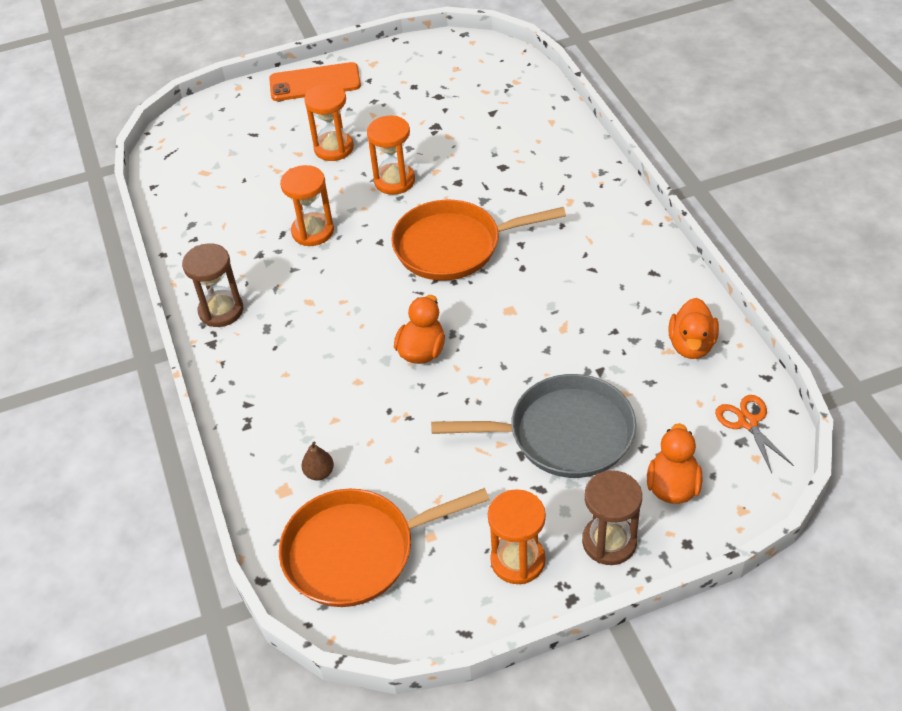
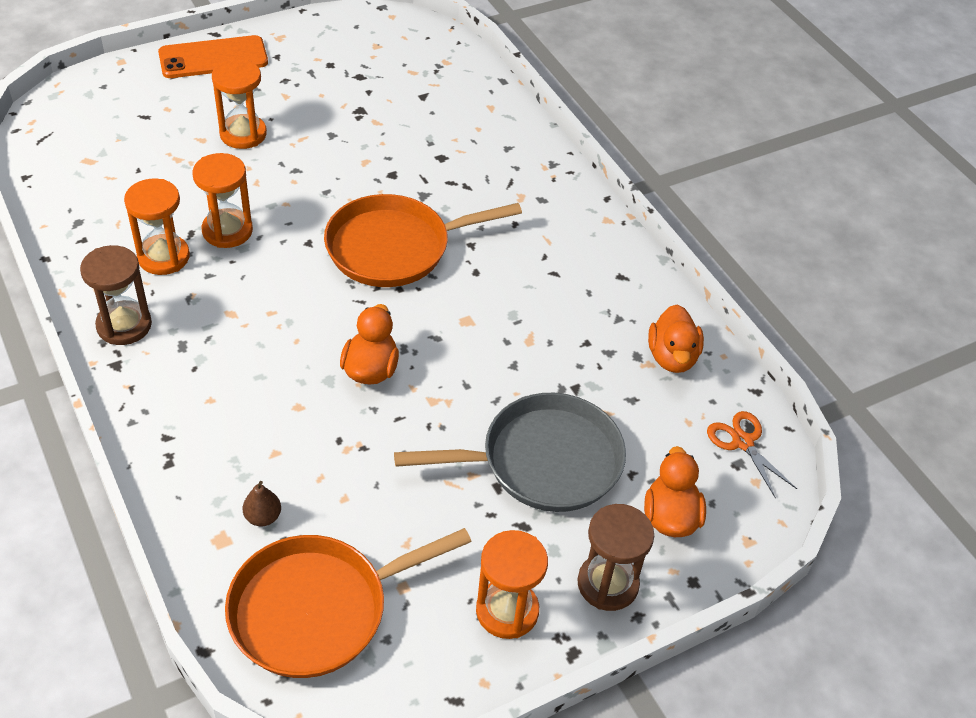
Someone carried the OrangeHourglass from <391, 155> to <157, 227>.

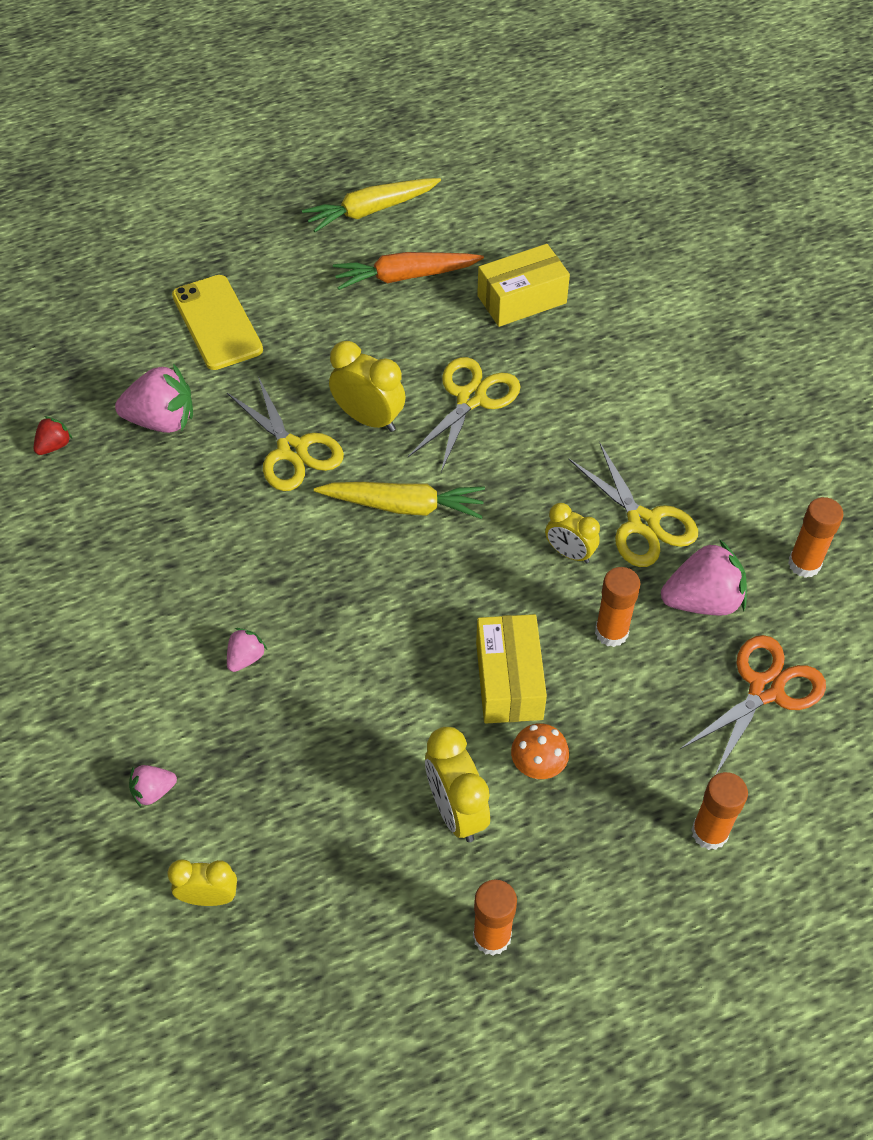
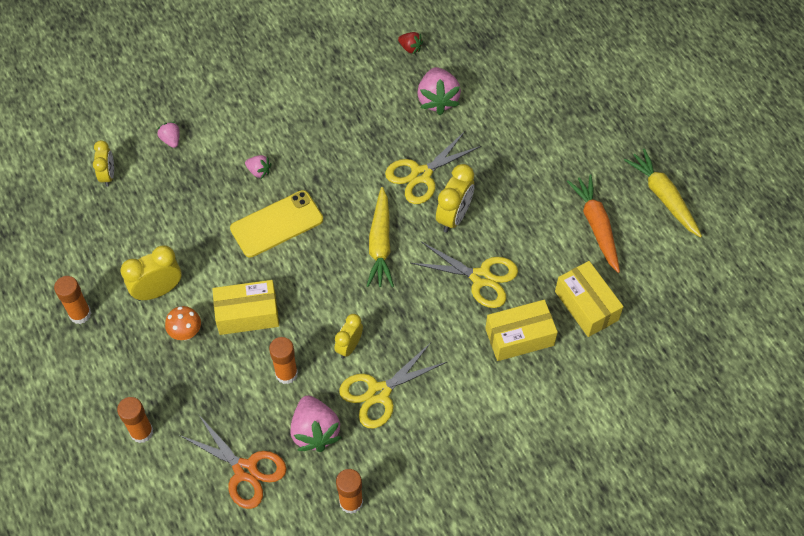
Someone carried the YellowPhone from <217, 322> to <276, 224>.
Someone put down the YellowBox at <521, 330>.

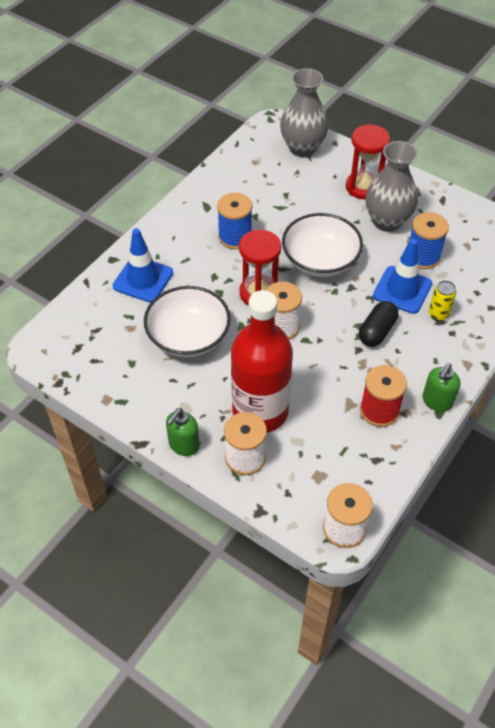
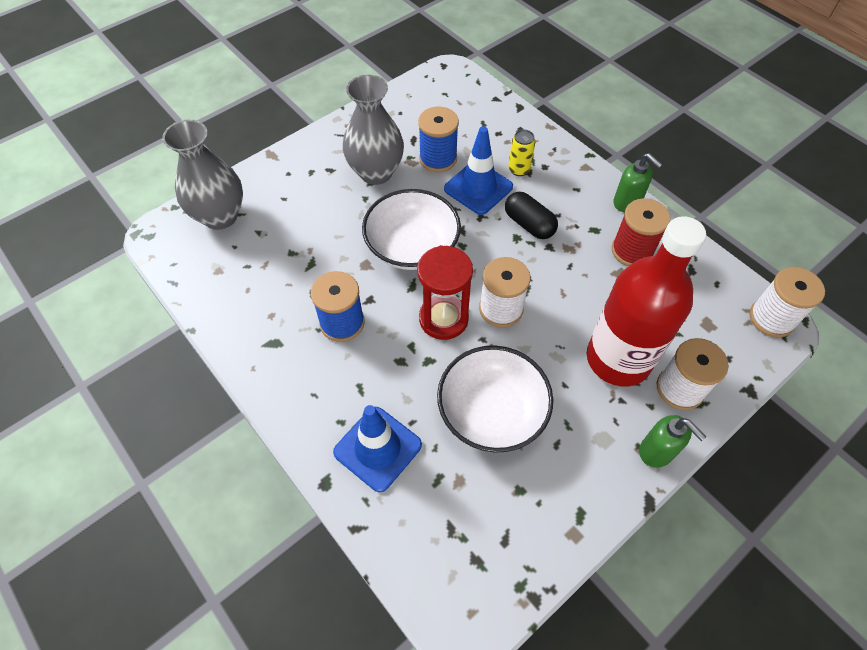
Someone took away the RedHourglass at <368, 161>.

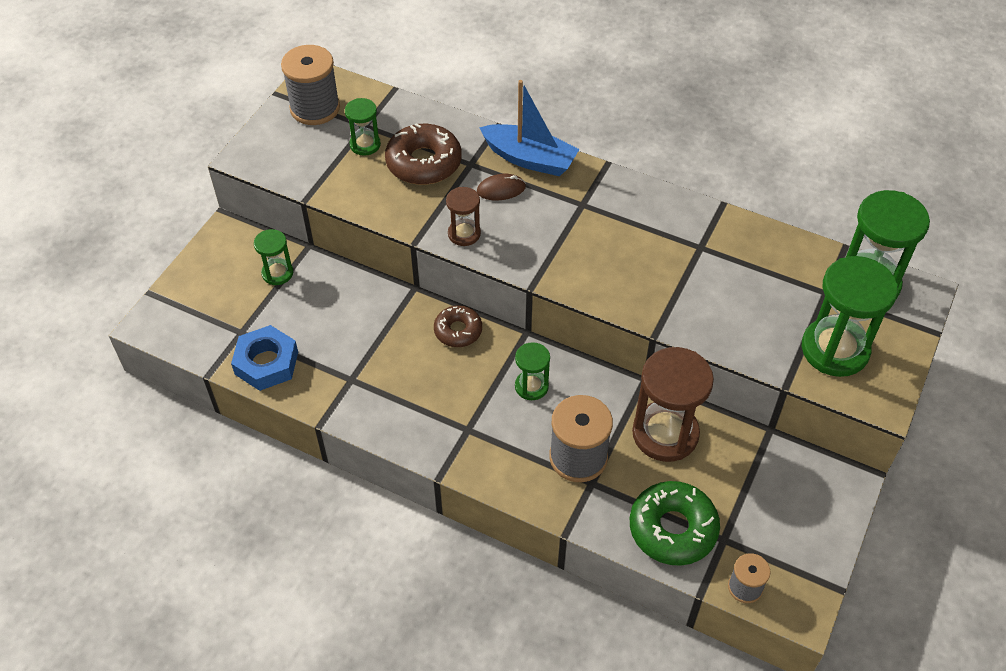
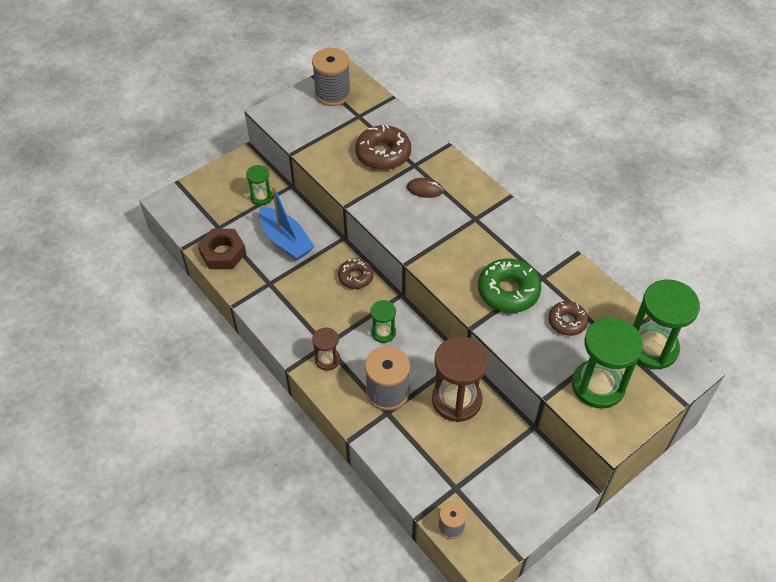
Someone carried the BlueBoat from <529, 128> to <287, 223>.
Someone took away the GreenHourglass at <363, 127>.
Someone carried the BrownHourglass from <463, 216> to <326, 349>.
Someone repainted the BlueNut at <264, 358>, which became the BrownNut at <221, 249>.
Someone carried the GreenDonut from <675, 523> to <510, 285>.
Someone put down the BrownDonut at <568, 318>.

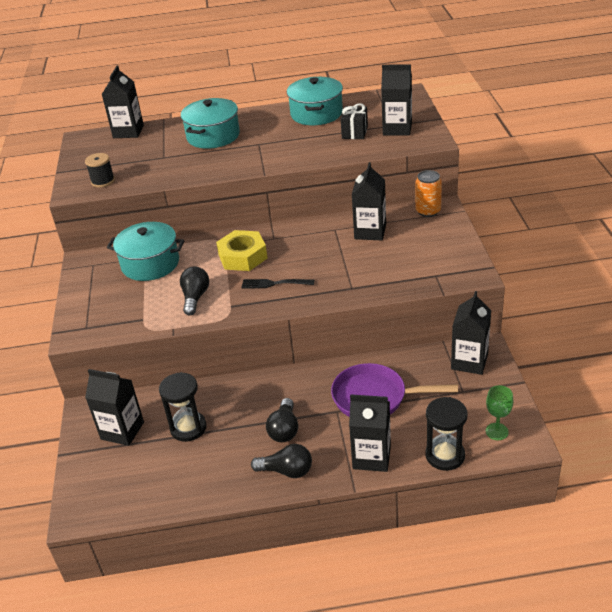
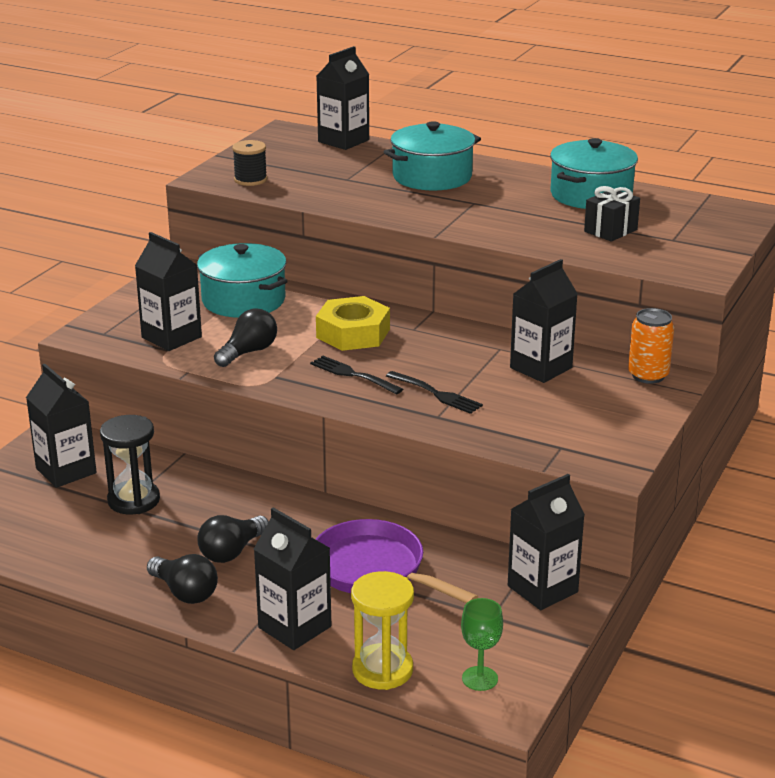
Someone carried the BlackCarton from <396, 100> to <168, 291>.
Someone repainted the BlackHourglass at <446, 434>, which became the YellowHourglass at <382, 630>.
Someone put down the BlackFork at <434, 392>.

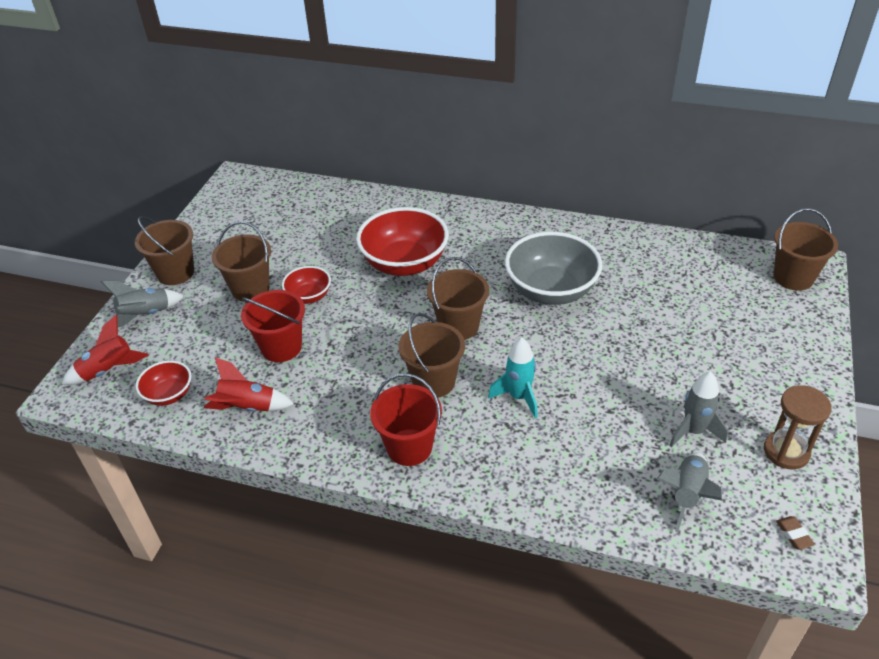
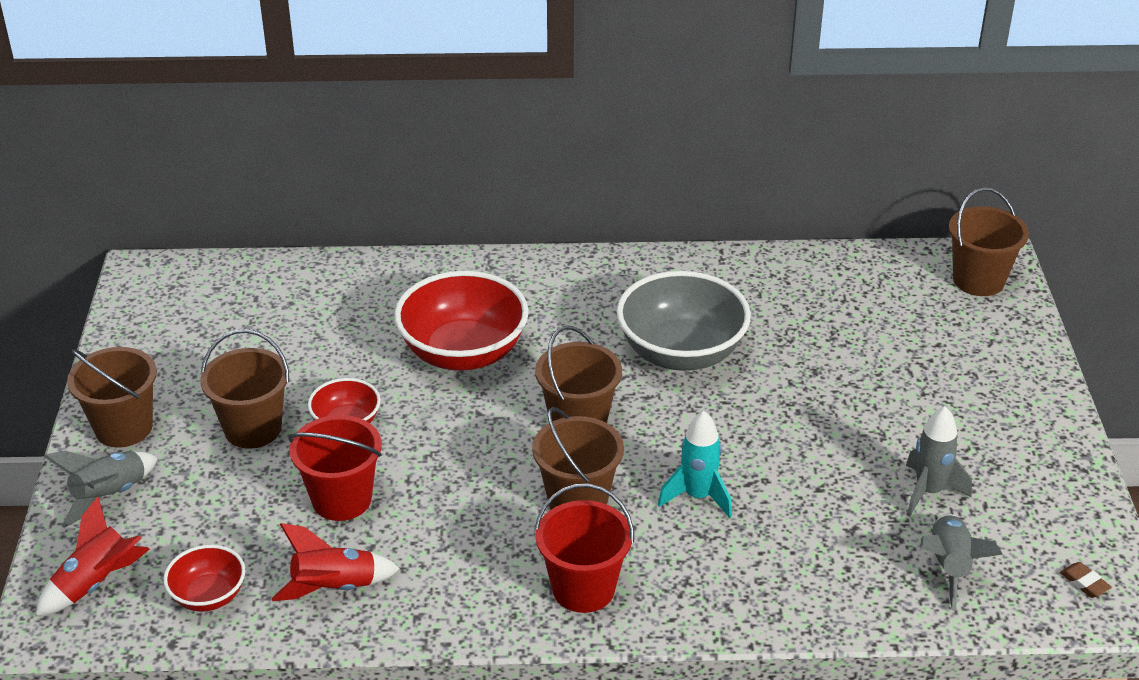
Someone took away the BrownHourglass at <798, 427>.

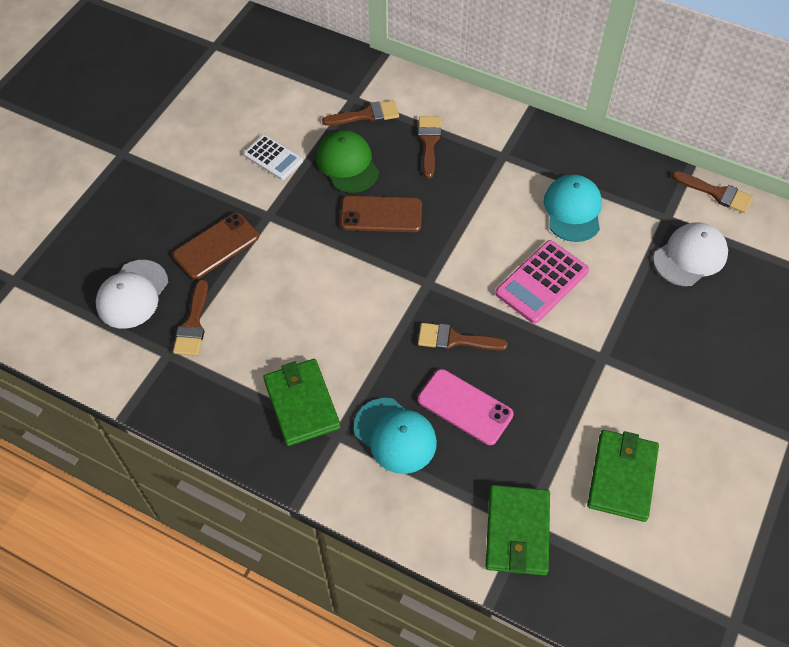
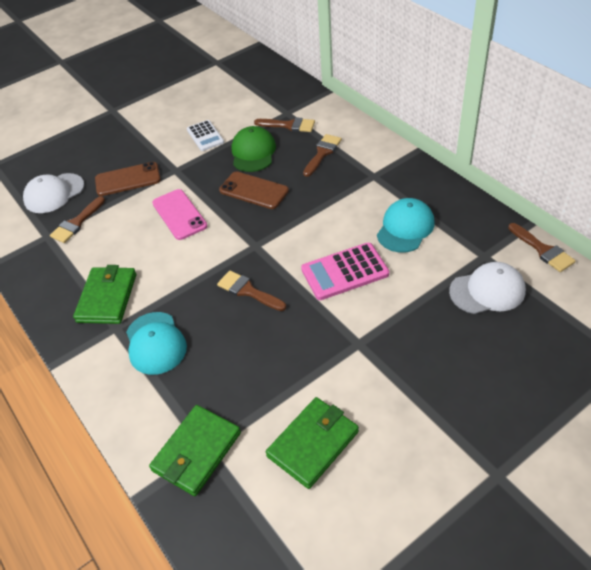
Someone carried the PinkPhone from <466, 407> to <179, 214>.

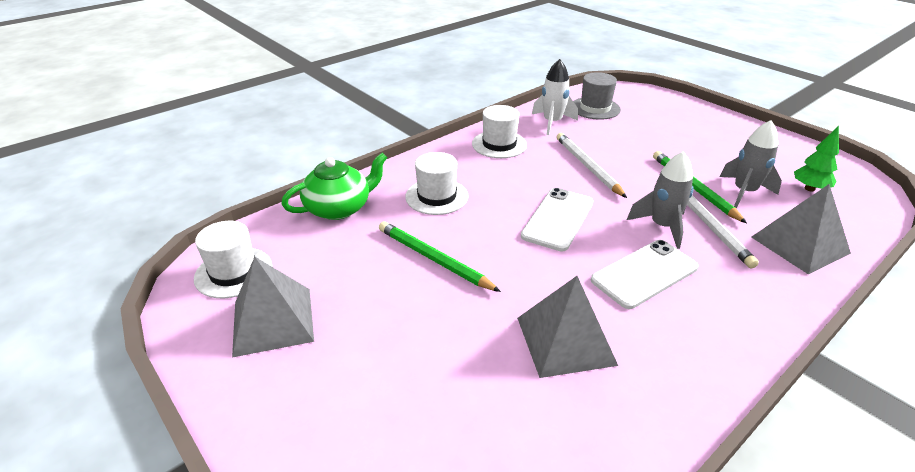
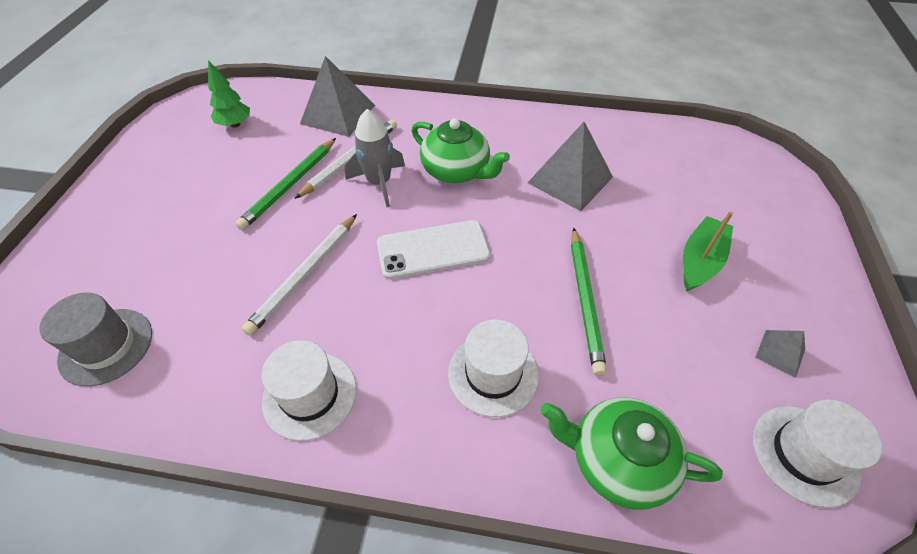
Someone took away the WhiteRocket at <555, 97>.
Someone took away the GreyRocket at <751, 164>.
Someone swapped the WhitePhone at <645, 274> for the GreenTeapot at <460, 150>.
Someone scaled the GreyPyramid at <273, 307> by 0.48.
Someone put down the GreenBoat at <708, 251>.

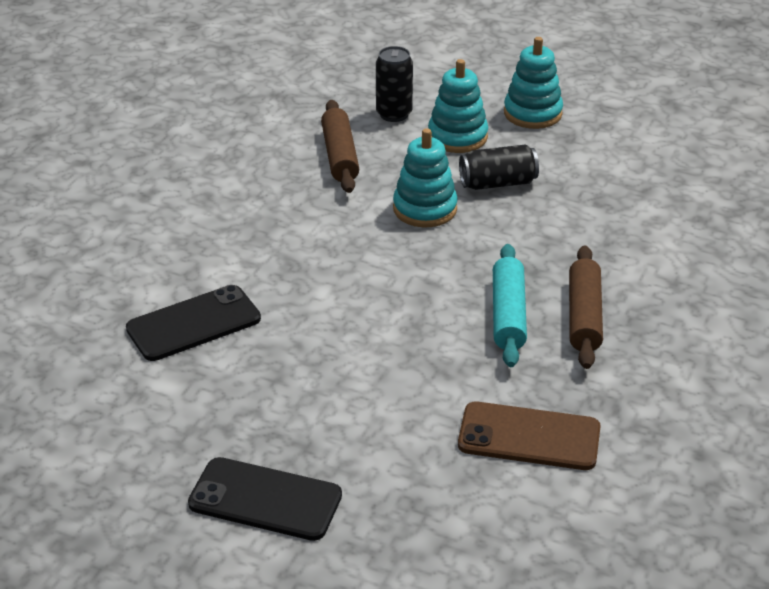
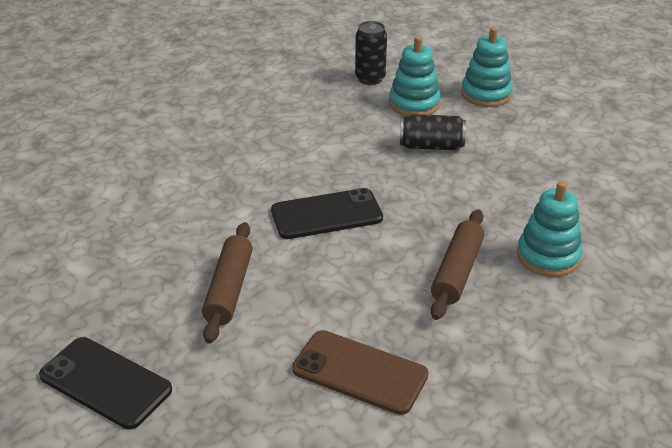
Someone carried the BrownRollingPin from <340, 146> to <227, 283>.
Someone carried the TurquoiseStackingToy from <425, 177> to <550, 229>.
Someone took away the TurquoiseRollingPin at <510, 305>.
Someone carried the BlackPhone from <193, 323> to <327, 213>.

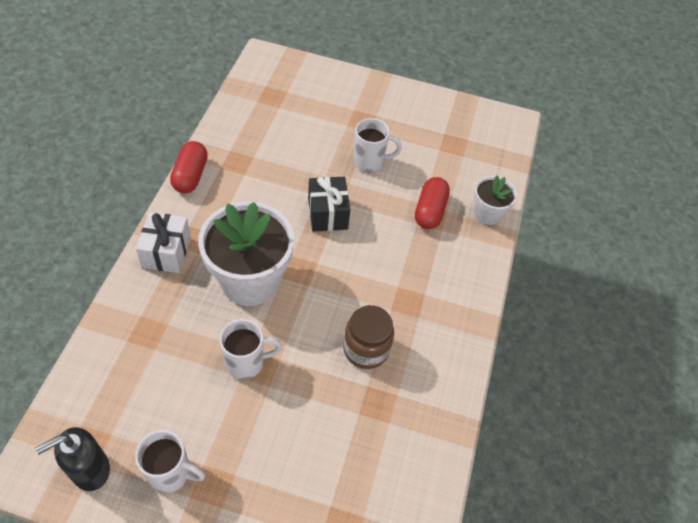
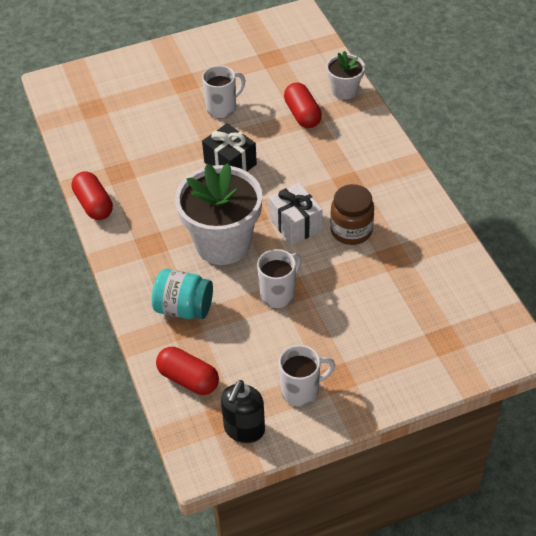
Someone carried the WhiteGift from <163, 242> to <295, 214>.
Someone put down the TurquoiseJar at <182, 294>.
Someone put down the RedCapsule at <187, 371>.

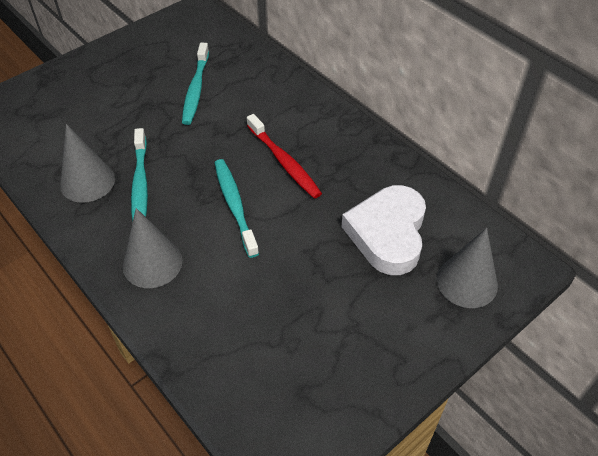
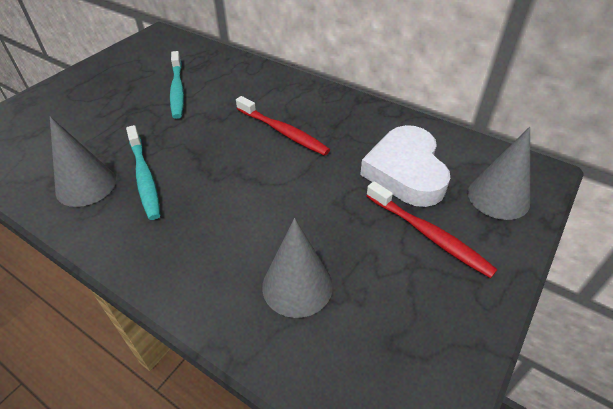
Someone took away the TurquoiseToothbrush at <237, 208>.
Someone carried the GreyCone from <152, 248> to <297, 268>.
Someone put down the RedToothbrush at <432, 229>.

